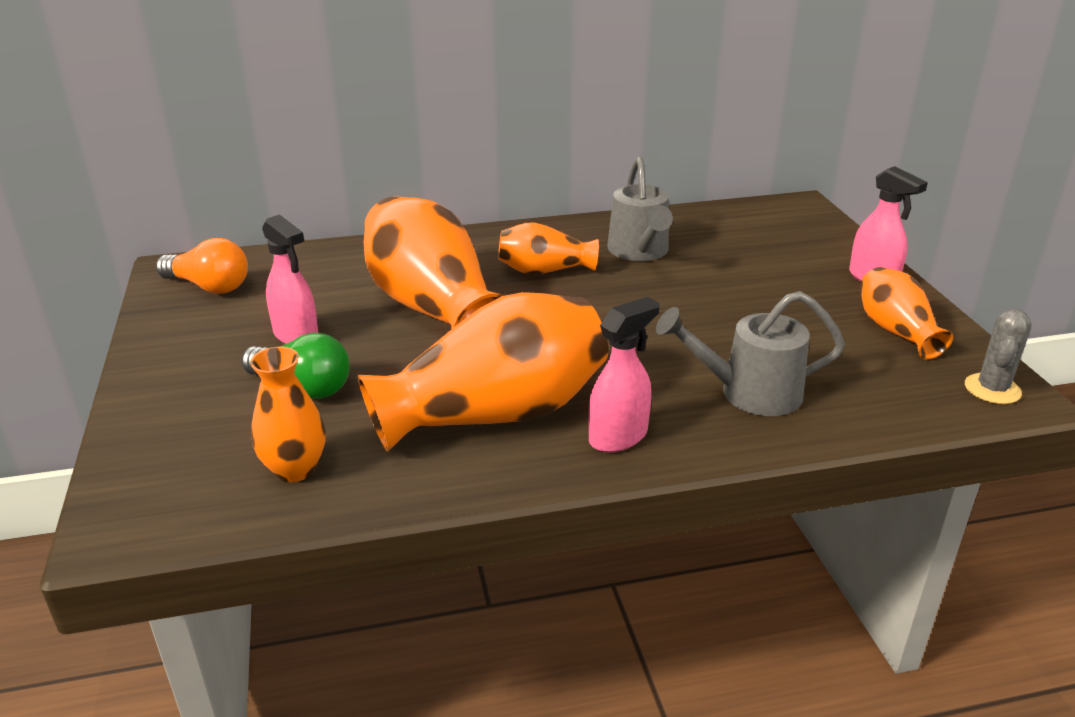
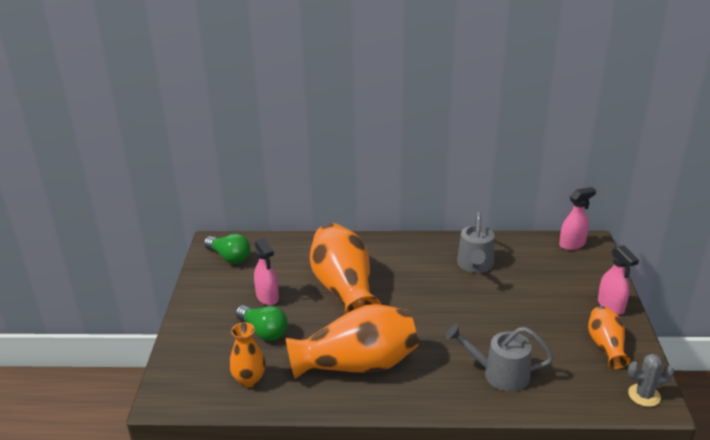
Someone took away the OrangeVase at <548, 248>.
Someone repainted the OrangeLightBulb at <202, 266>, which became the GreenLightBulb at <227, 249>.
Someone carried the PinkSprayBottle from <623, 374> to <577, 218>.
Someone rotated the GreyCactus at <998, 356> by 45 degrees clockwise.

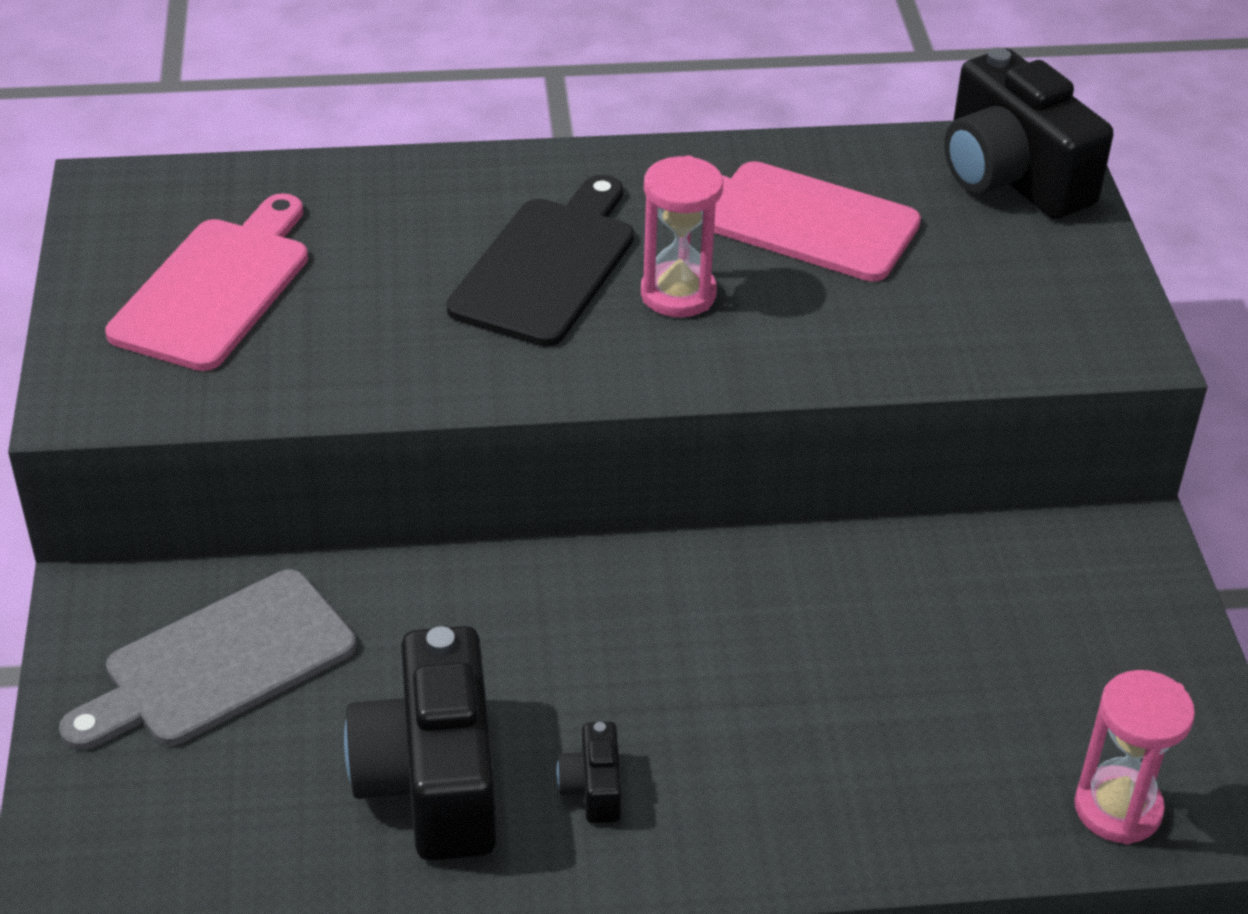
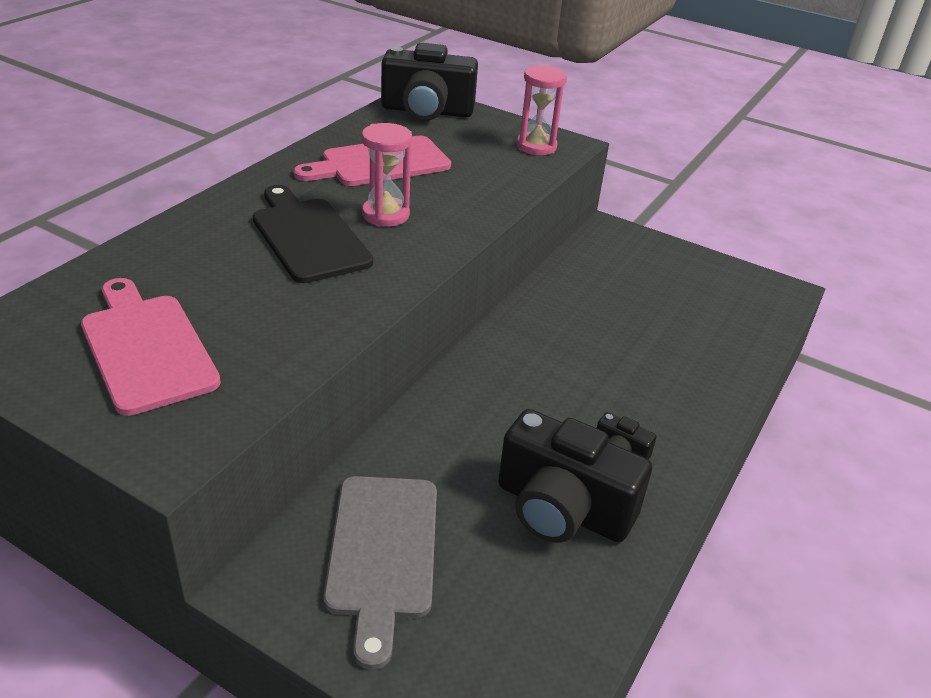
Someone carried the PinkHourglass from <1134, 757> to <541, 110>.

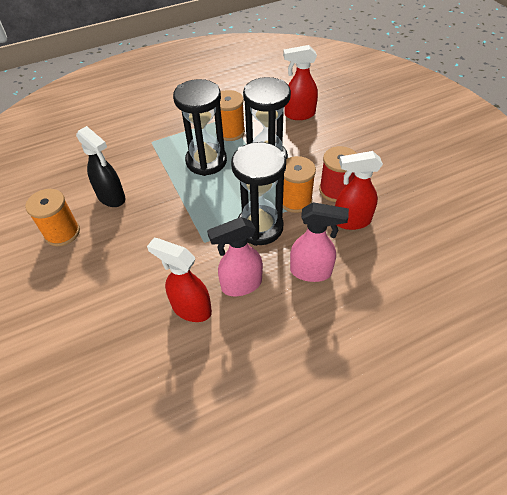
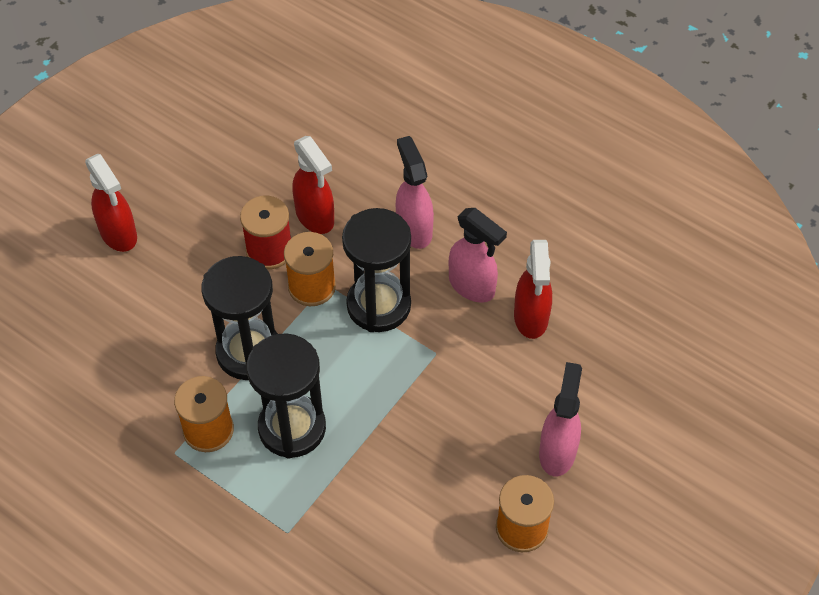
Someone carried the RedSprayBottle from <300, 82> to <111, 203>.
Someone took away the BlackSprayBottle at <100, 166>.
Someone put down the PinkSprayBottle at <560, 419>.

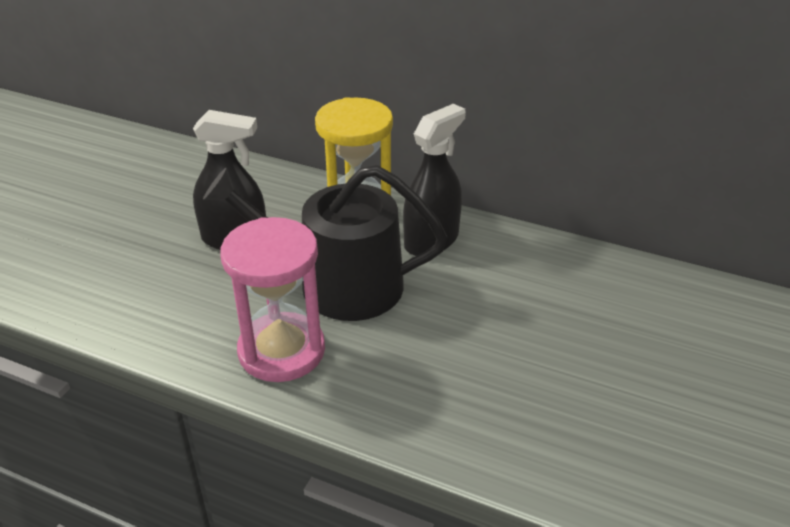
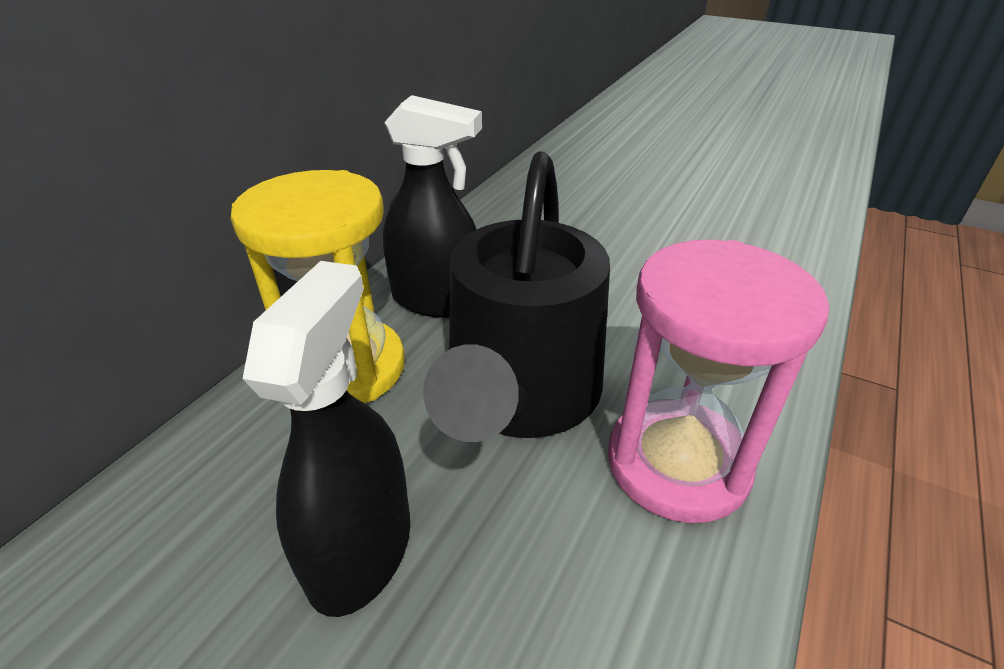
Someone rotated the BlackSprayBottle at <434, 180> by 150 degrees clockwise.

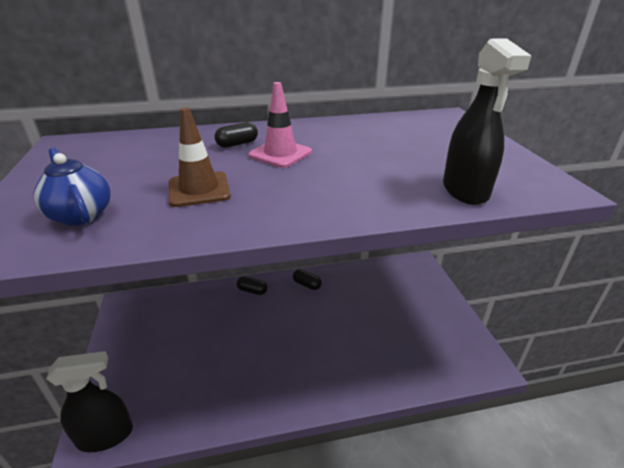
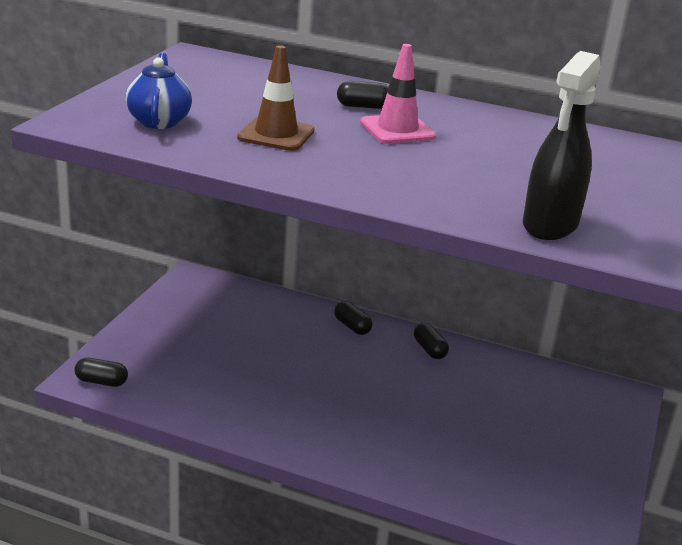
Someone swapped the BlackSprayBottle at <89, 401> for the BlackCapsule at <101, 372>.

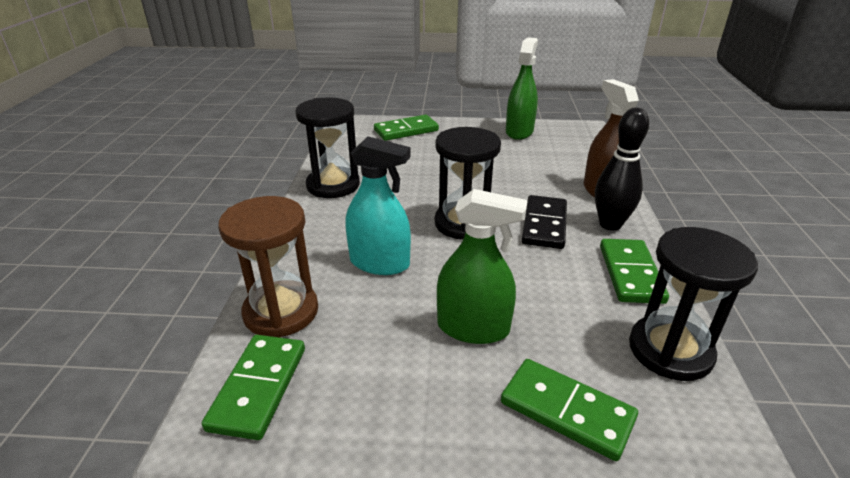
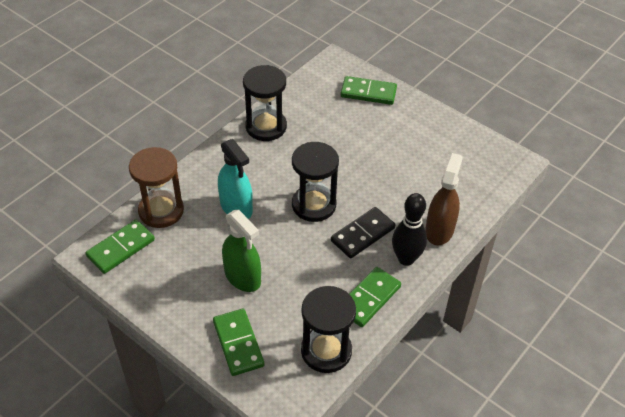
Someone took away the GreenSprayBottle at <522, 88>.

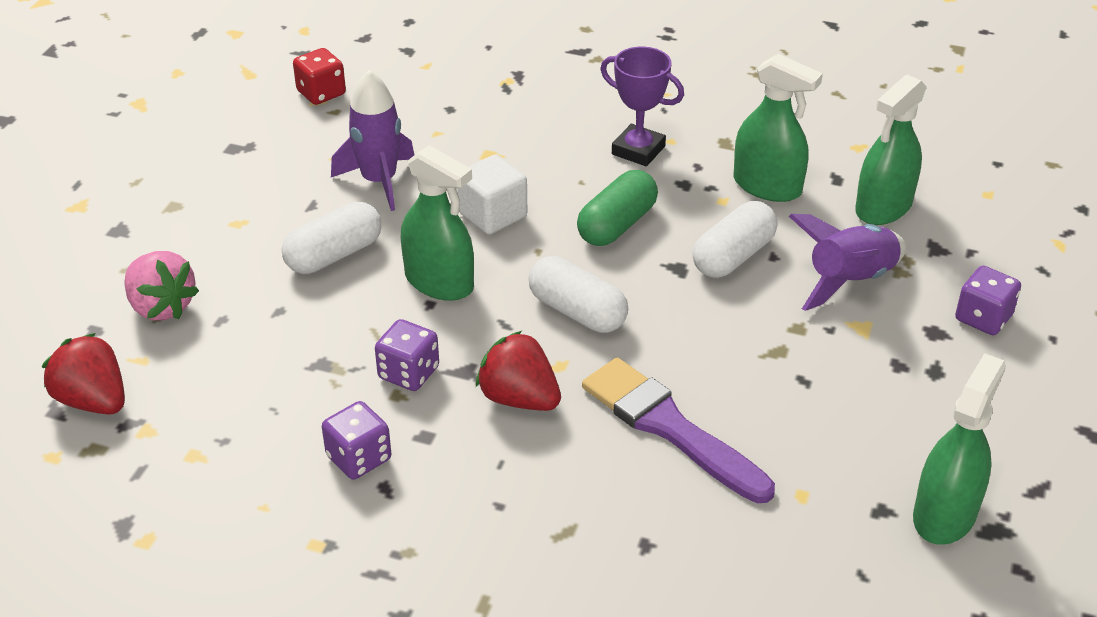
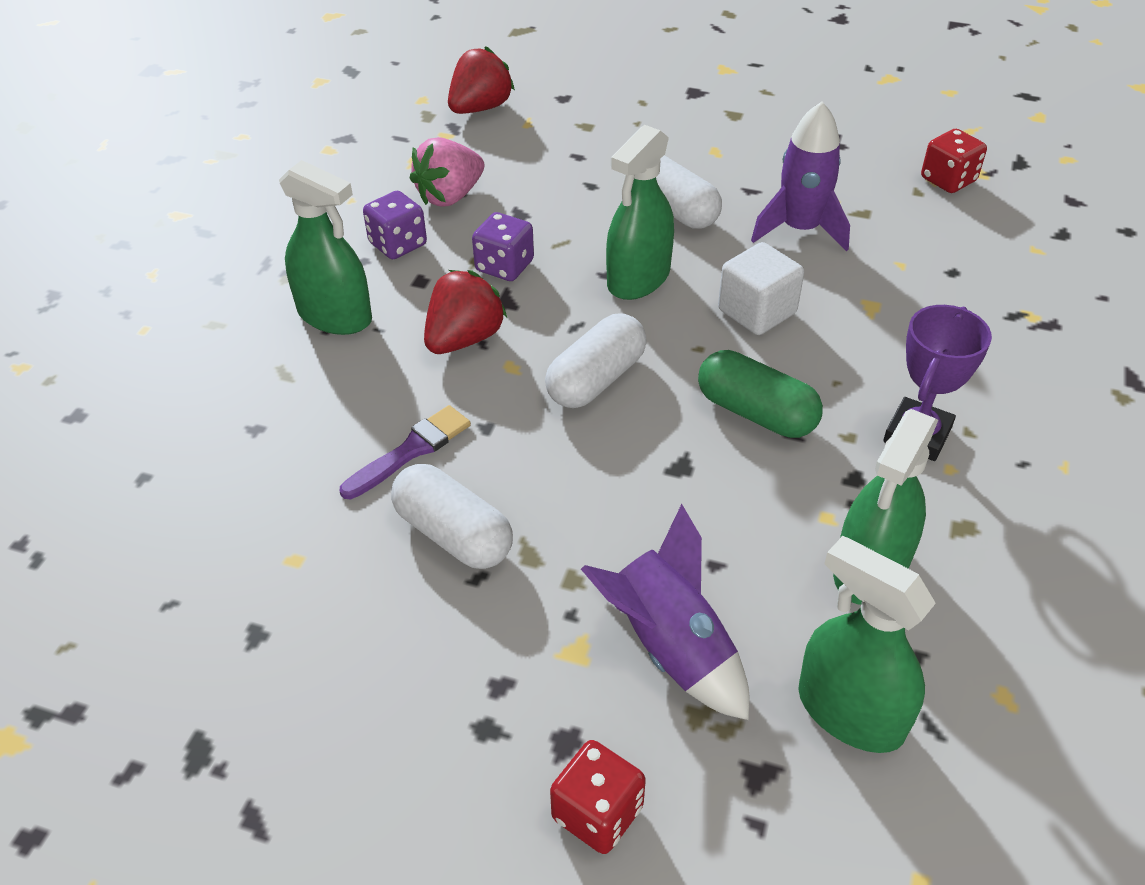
Someone carried the WhiteCapsule from <734, 239> to <452, 516>.
Someone carried the PinkStrawberry from <161, 285> to <447, 172>.
Someone repainted the PurpleDice at <988, 300>, which became the RedDice at <598, 797>.
Someone carried the GreenSprayBottle from <959, 449> to <325, 247>.
Someone scaled the PurpleBrush at <678, 430> by 0.59.

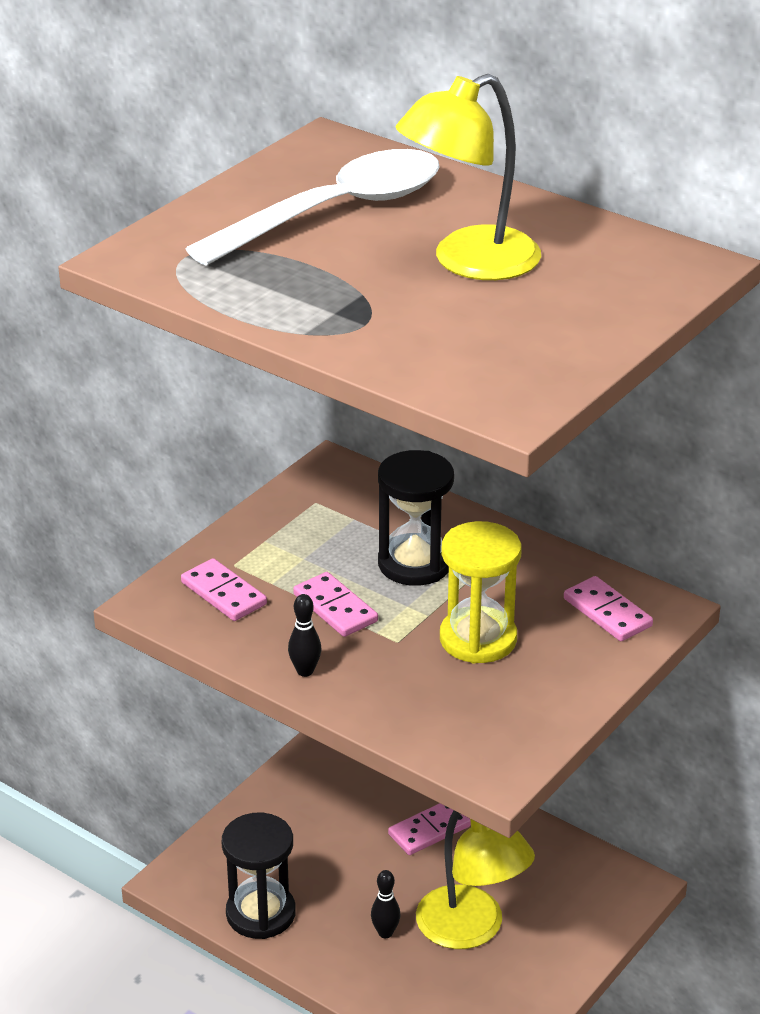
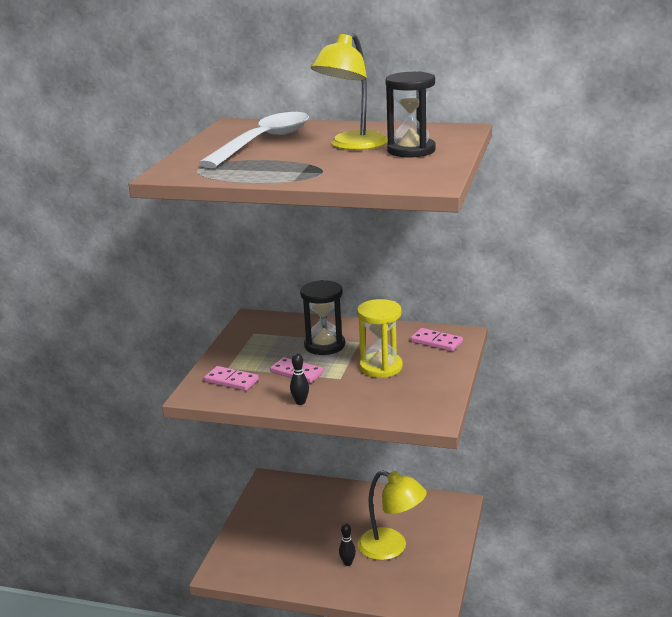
Someone took away the PinkDomino at <429, 829>.
Someone carried the BlackHourglass from <259, 876> to <410, 115>.

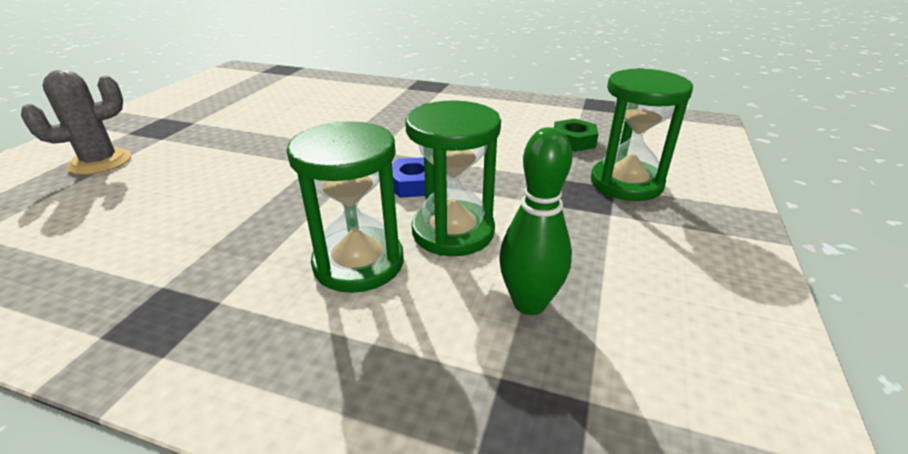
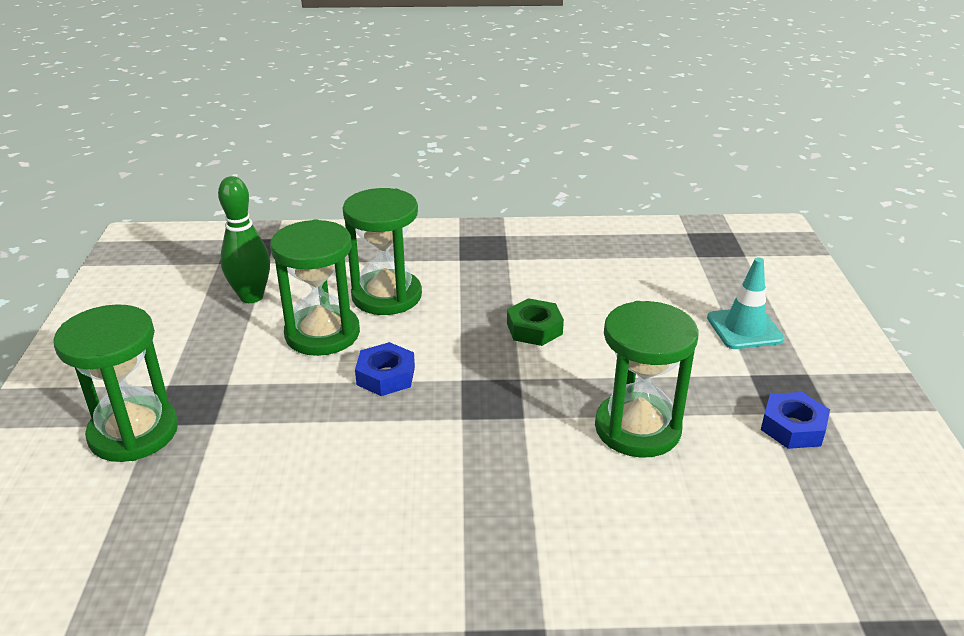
Someone swapped the GreyCactus at <76, 122> for the TurquoiseTrafficCone at <746, 303>.
Someone carried the GreenNut from <576, 135> to <535, 322>.
Someone put down the GreenHourglass at <646, 379>.
Someone put down the BlueNut at <795, 420>.

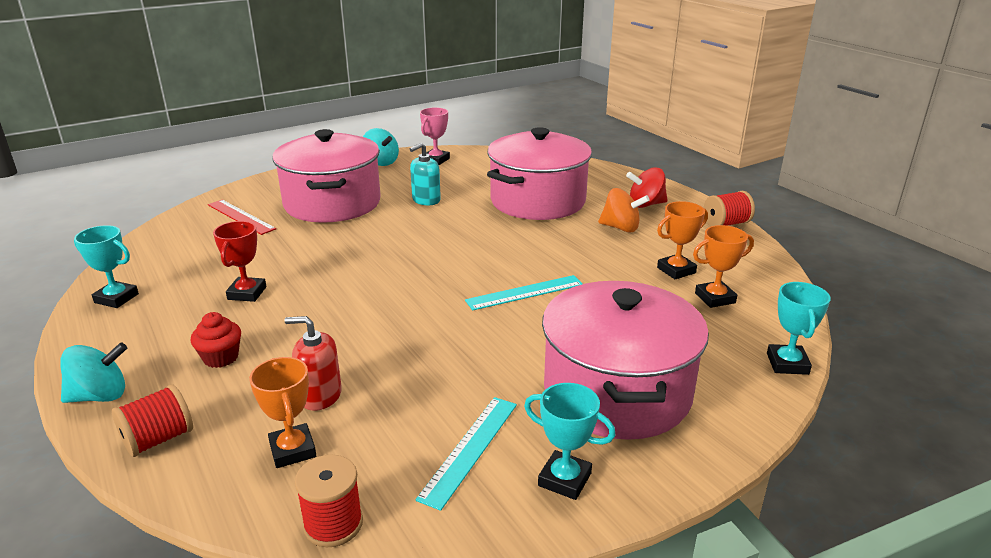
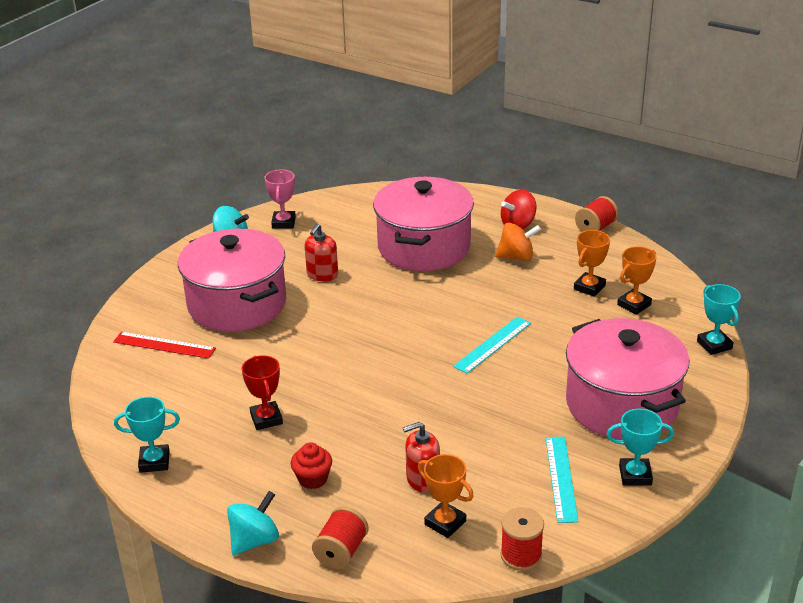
Someone repainted the TurquoiseSoapDispenser at <425, 174>, which became the RedSoapDispenser at <321, 252>.

